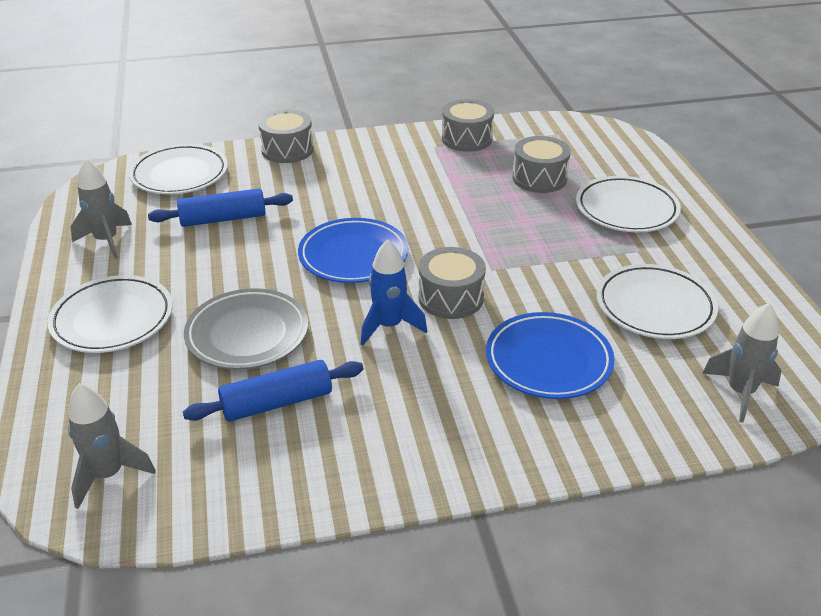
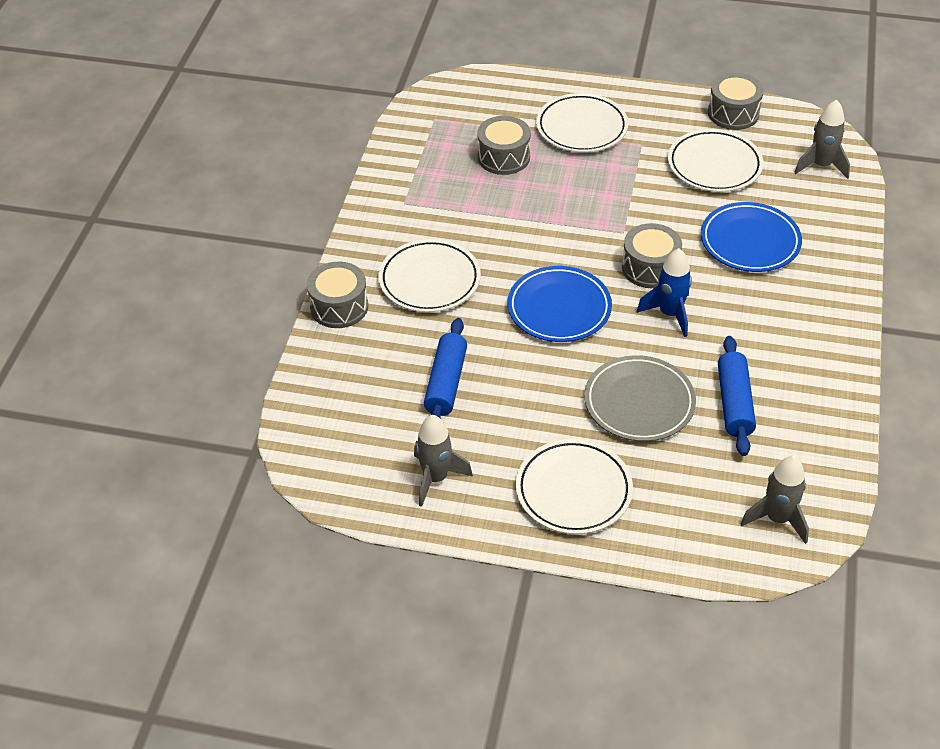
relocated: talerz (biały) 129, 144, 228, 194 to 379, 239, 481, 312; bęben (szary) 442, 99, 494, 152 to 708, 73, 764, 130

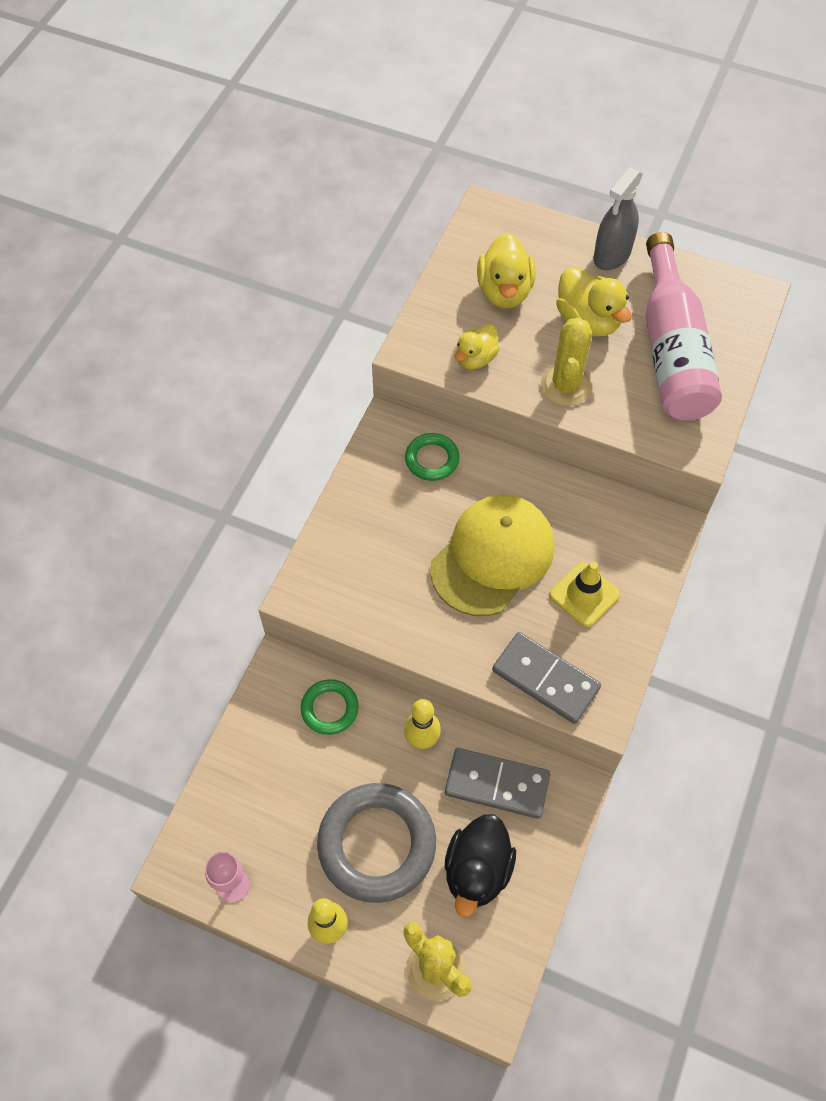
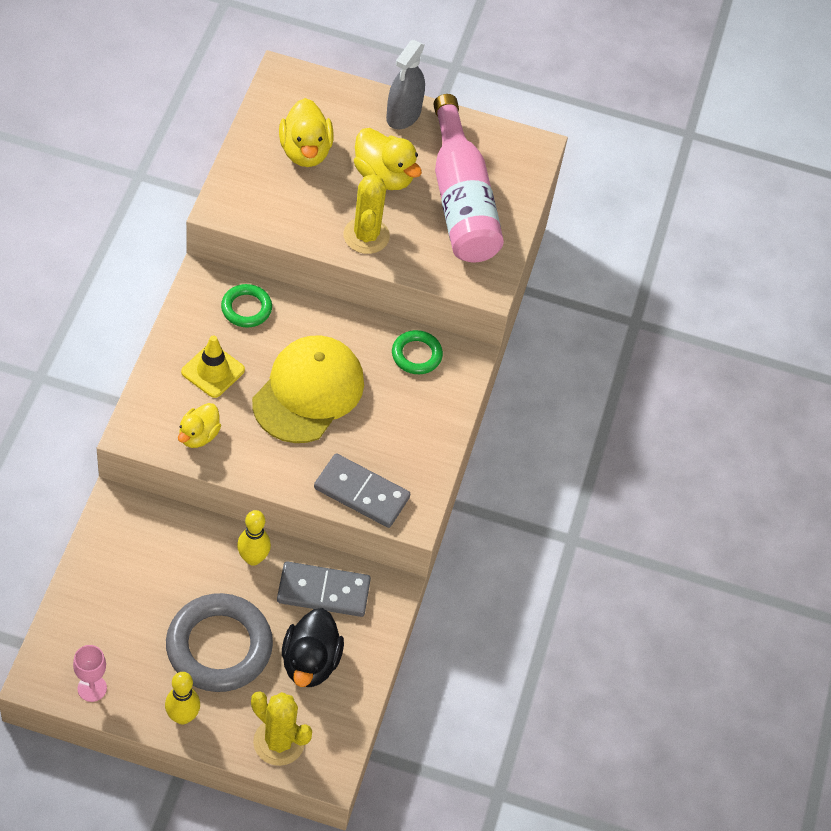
relocated: pierścień (zielony) 301, 679, 359, 735 to 392, 330, 443, 374; kaczka (żółty) 455, 324, 500, 370 to 178, 403, 221, 448; pachołek (żółty) 549, 562, 620, 627 to 181, 335, 245, 398

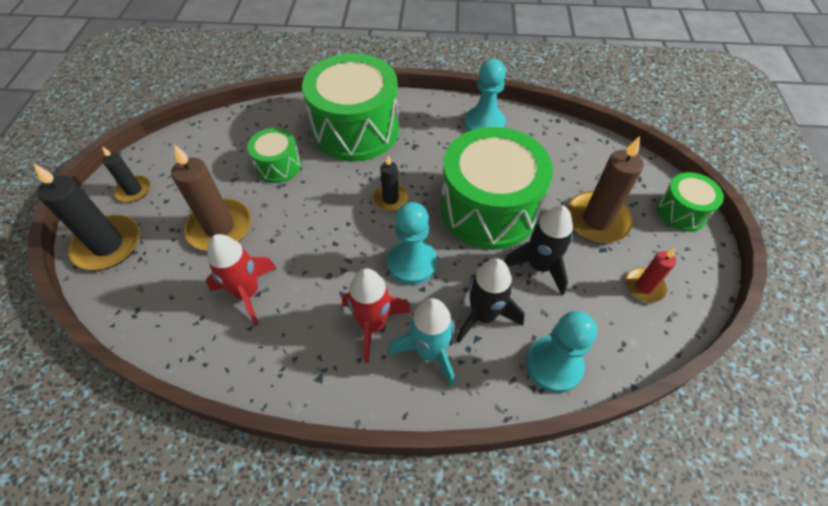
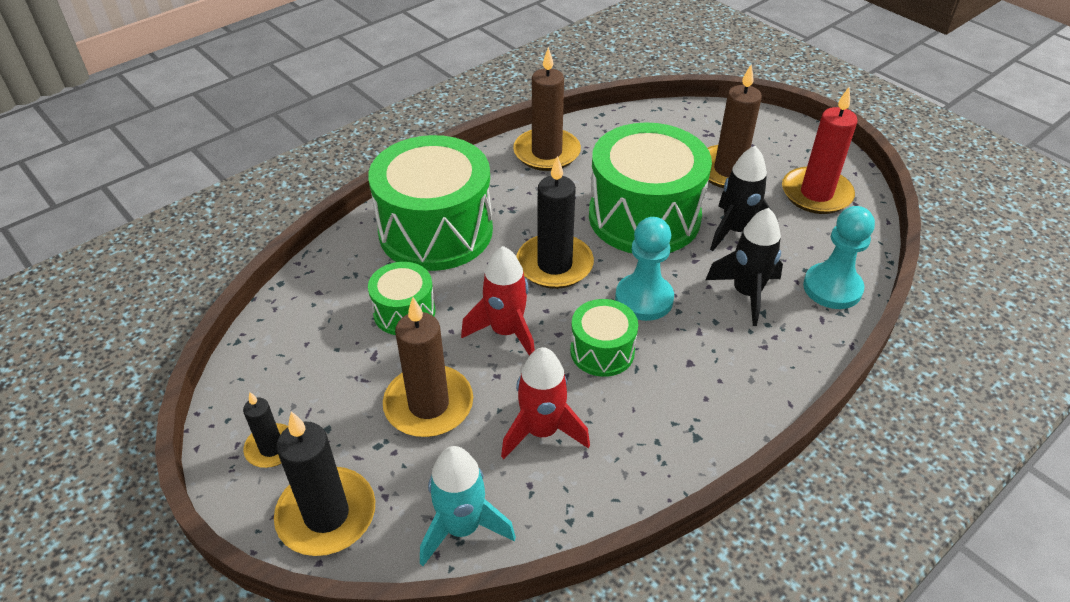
relocated: rakieta (czerwony) 342, 268, 411, 363 to 461, 246, 535, 356; rakieta (turkusowy) 388, 298, 455, 388 to 420, 446, 516, 566; bęben (zielony) 657, 172, 724, 232 to 570, 299, 638, 377
exchanged: pionek (turkusowy) 464, 59, 506, 131 to świeca (brązowy) 513, 47, 581, 171
size: świeca (czarny) 373, 156, 408, 211 = 517, 156, 594, 289 x1.77; świeca (czerwony) 626, 248, 676, 303 = 782, 87, 857, 214 x1.77

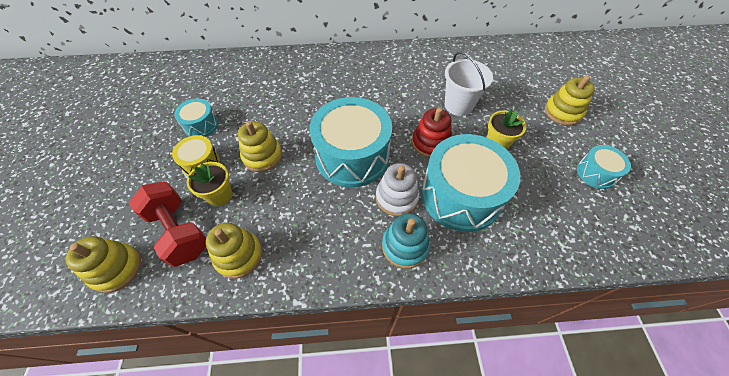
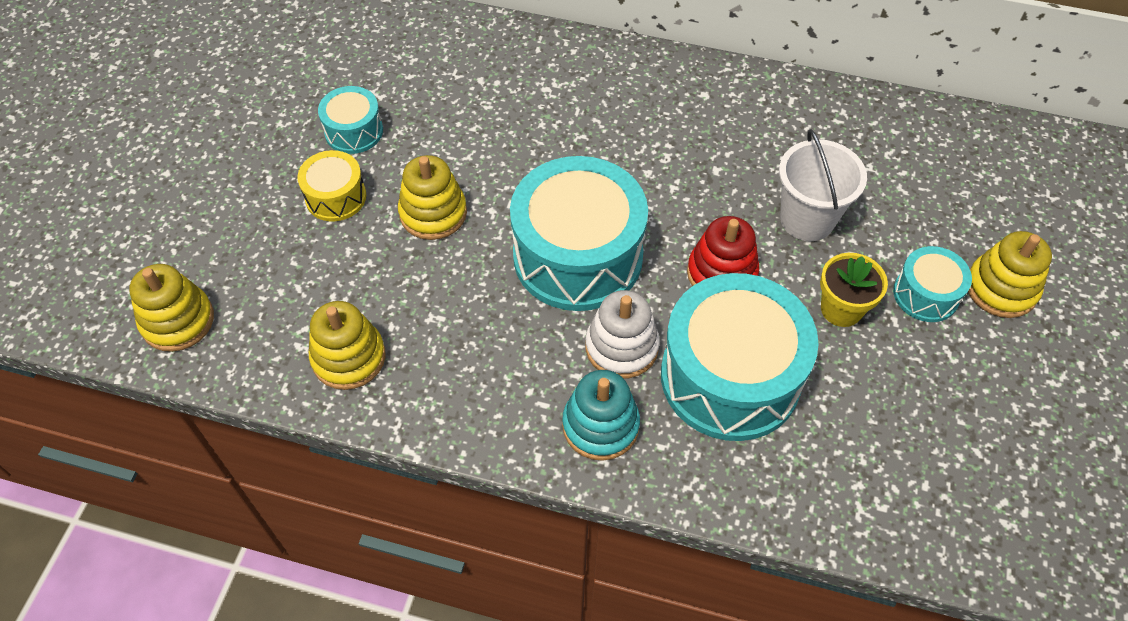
missing: hantel (czerwony) 129, 181, 206, 267; doniczka (żółty) 187, 162, 233, 206
relocated: bęben (turkusowy) 577, 145, 631, 189 to 893, 246, 972, 322

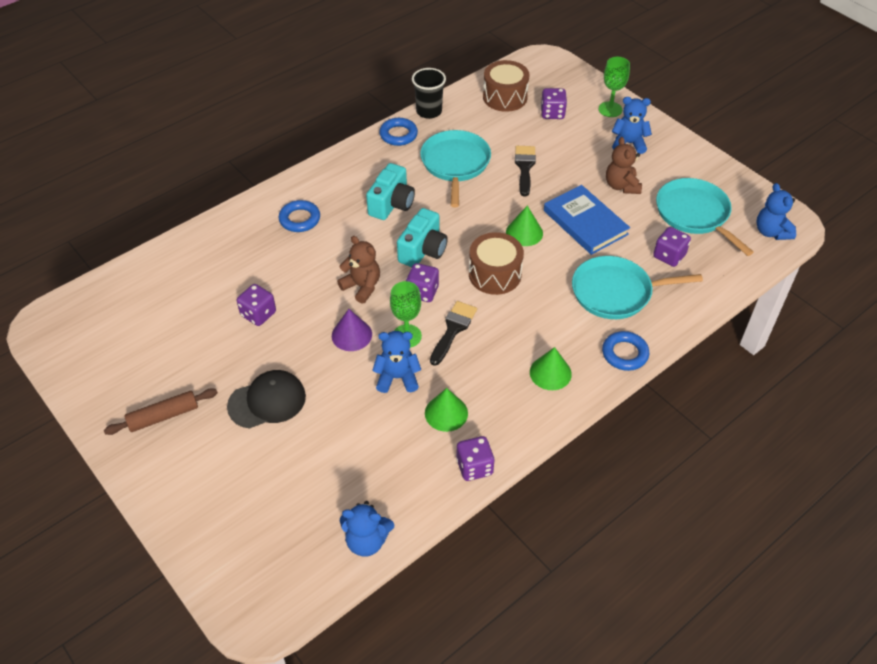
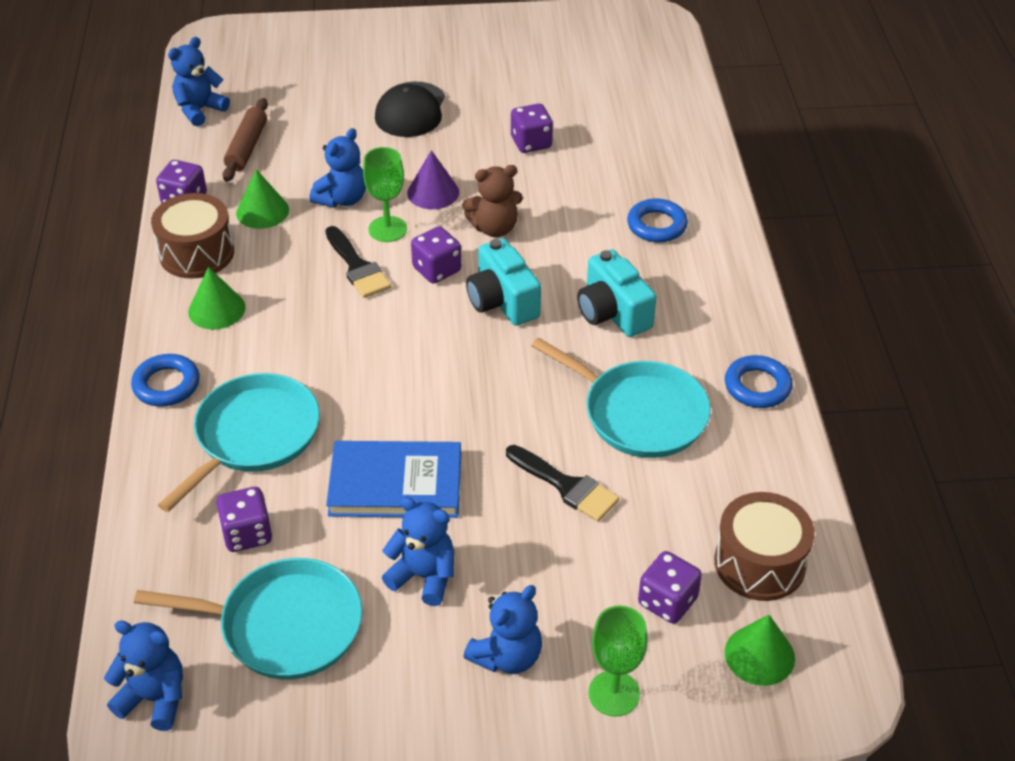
missing: szklanka (czarny) 412, 68, 446, 119
relocated: wałek do ciasta (brązowy) 104, 388, 218, 435 to 223, 98, 268, 182; bęben (brązowy) 469, 232, 524, 295 to 151, 193, 234, 279; stożek (zielony) 506, 206, 543, 246 to 725, 615, 795, 686
colour: miś (brązowy) 606, 137, 642, 194 to miś (niebieski) 382, 497, 454, 606

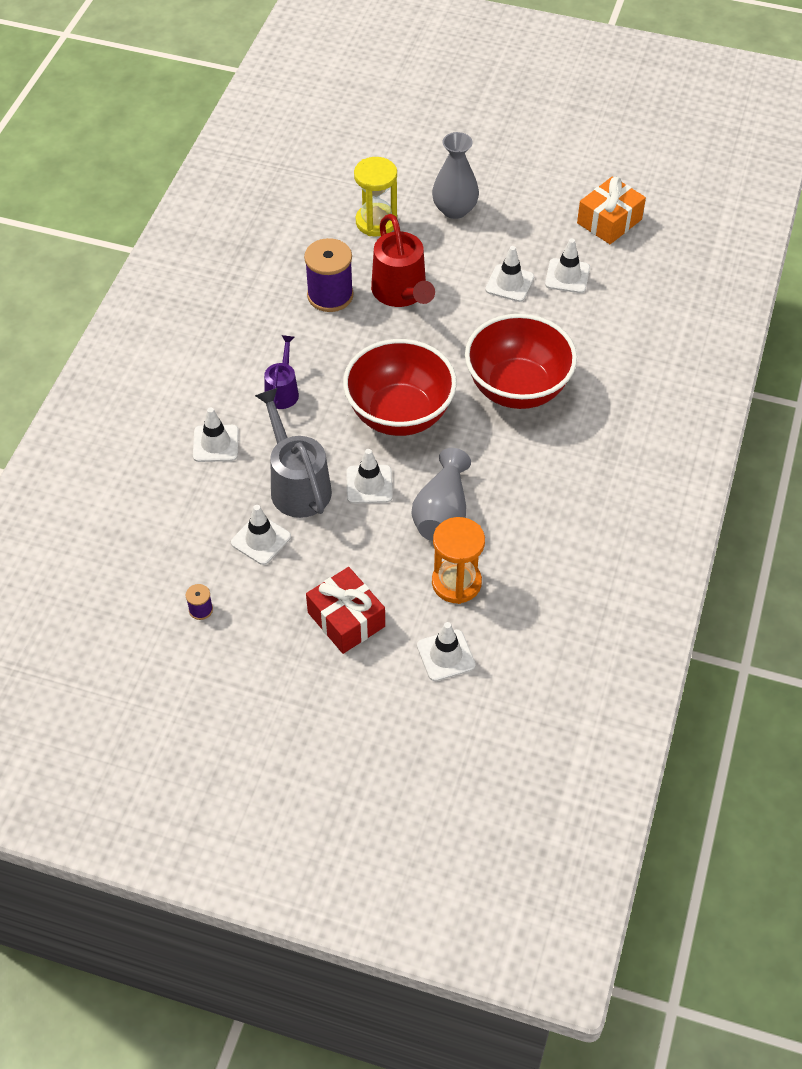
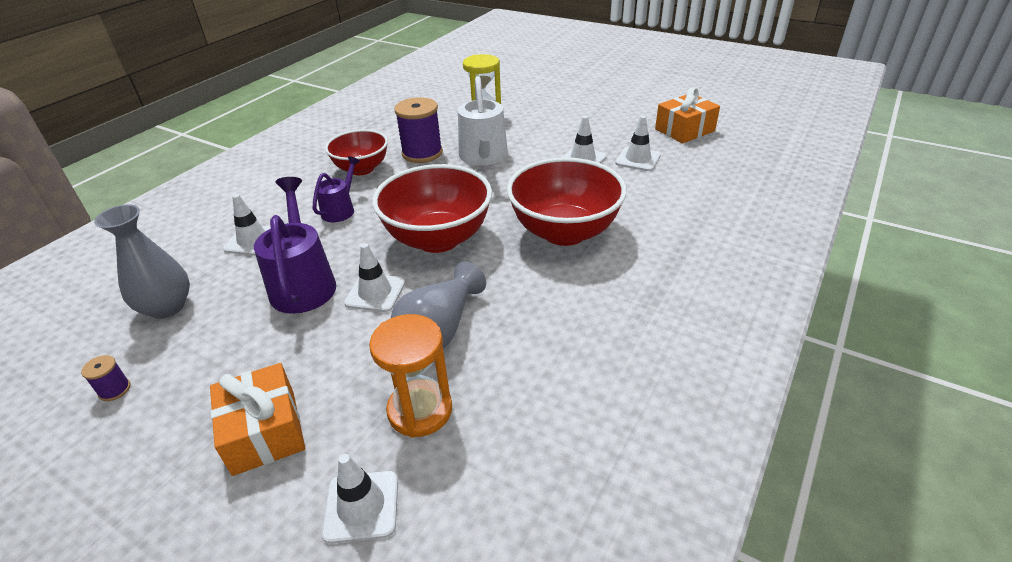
missing: pachołek (biały) 231, 505, 291, 565
appeared: miska (czerwony) 325, 129, 388, 175
relocated: wazon (szary) 432, 132, 479, 219 to 94, 204, 190, 319
colour: konewka (szary) 255, 388, 332, 518 to konewka (fioletowy) 254, 177, 336, 314; prezent (czerwony) 306, 567, 385, 654 to prezent (pomarańczowy) 210, 363, 305, 476; konewka (czerwony) 371, 214, 435, 307 to konewka (biały) 458, 76, 508, 166

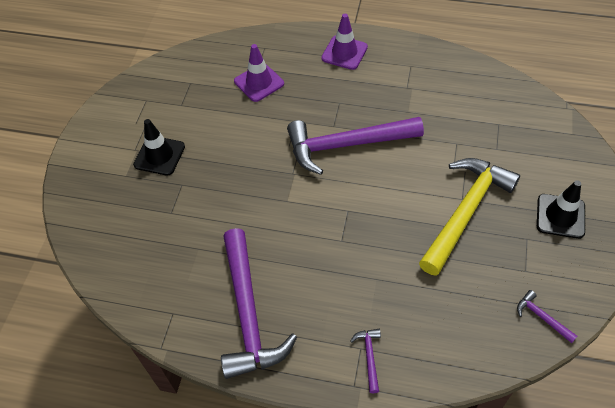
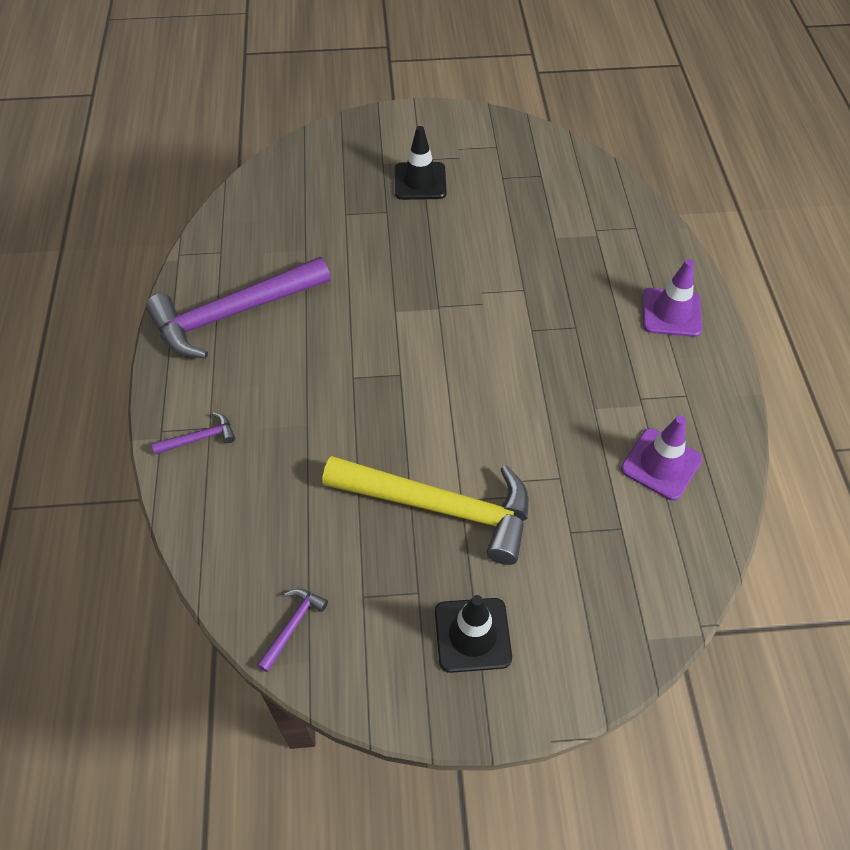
missing: młotek (fioletowy) 287, 117, 424, 175
relocated: pachołek (fioletowy) 234, 44, 284, 102 to 621, 416, 702, 501

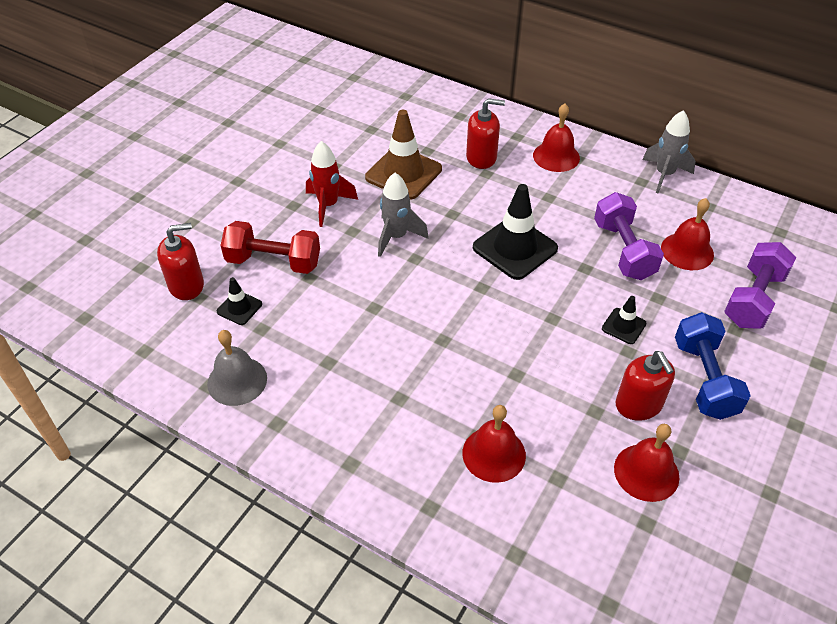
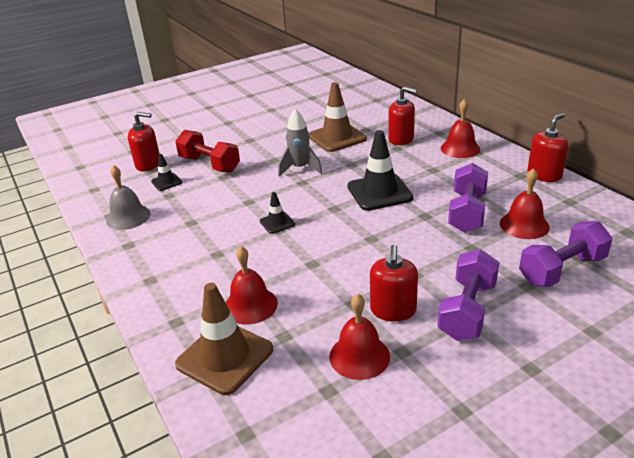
missing: rakieta (czerwony) 306, 141, 358, 227
appeared: pachołek (brązowy) 175, 283, 273, 395
relocated: pachołek (czarny) 602, 296, 647, 344 to 260, 192, 295, 234
exchanged: rakieta (szary) 643, 110, 696, 193 to dozownik mydła (czerwony) 527, 113, 568, 182
colour: hantel (niebieski) 675, 312, 751, 420 to hantel (fioletowy) 437, 249, 499, 341

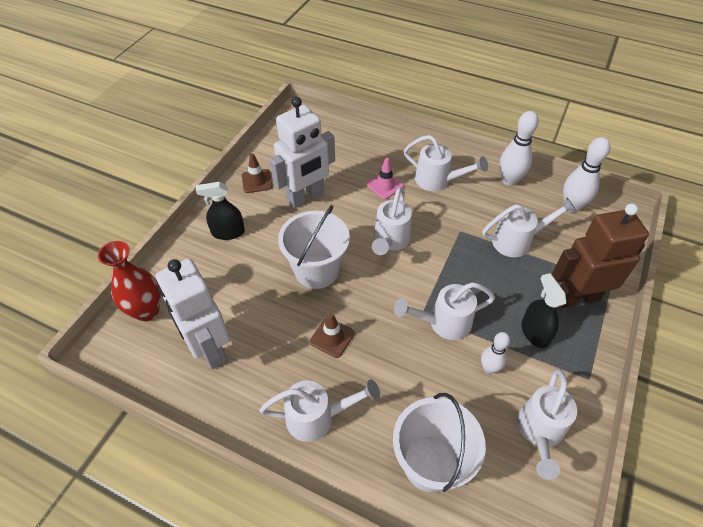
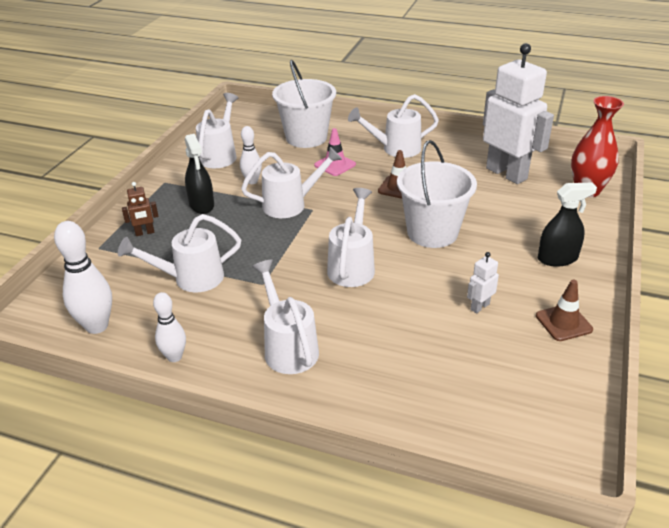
relocated: pachołek (różowy) 367, 158, 404, 200 to 314, 128, 356, 176
spun: konewka (biały) 404, 135, 488, 191 = 252, 260, 319, 374 45 degrees clockwise
size: robot (biały) 270, 97, 335, 209 = 467, 252, 499, 314 x0.40; kręgiel (biały) 500, 111, 539, 186 = 153, 292, 186, 362 x0.63; robot (brązowy) 552, 203, 649, 308 = 122, 182, 159, 236 x0.40

